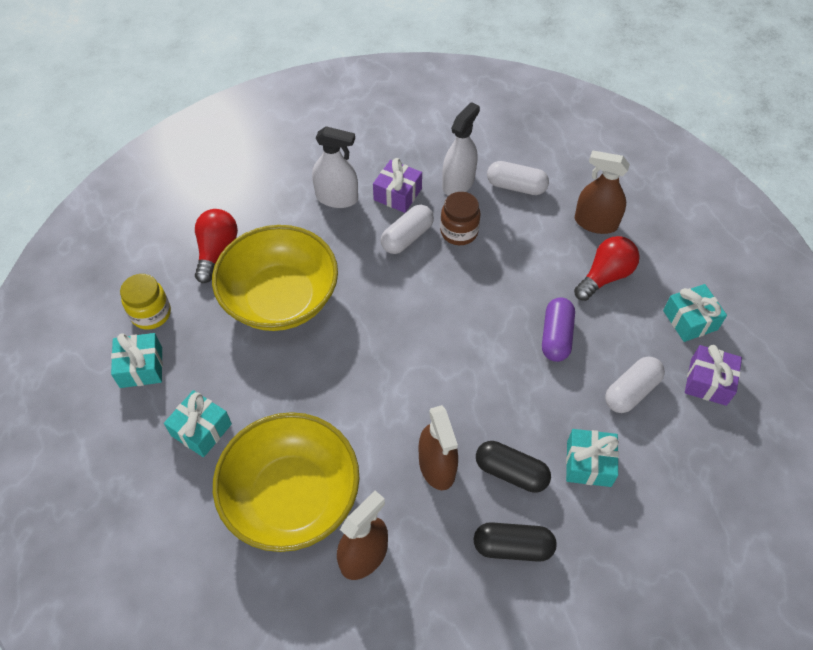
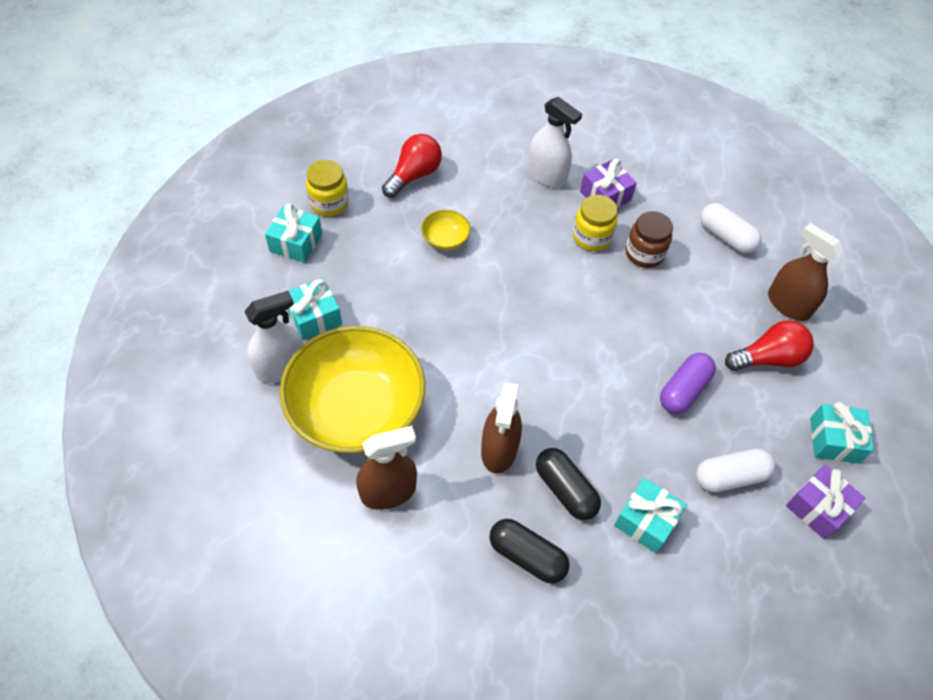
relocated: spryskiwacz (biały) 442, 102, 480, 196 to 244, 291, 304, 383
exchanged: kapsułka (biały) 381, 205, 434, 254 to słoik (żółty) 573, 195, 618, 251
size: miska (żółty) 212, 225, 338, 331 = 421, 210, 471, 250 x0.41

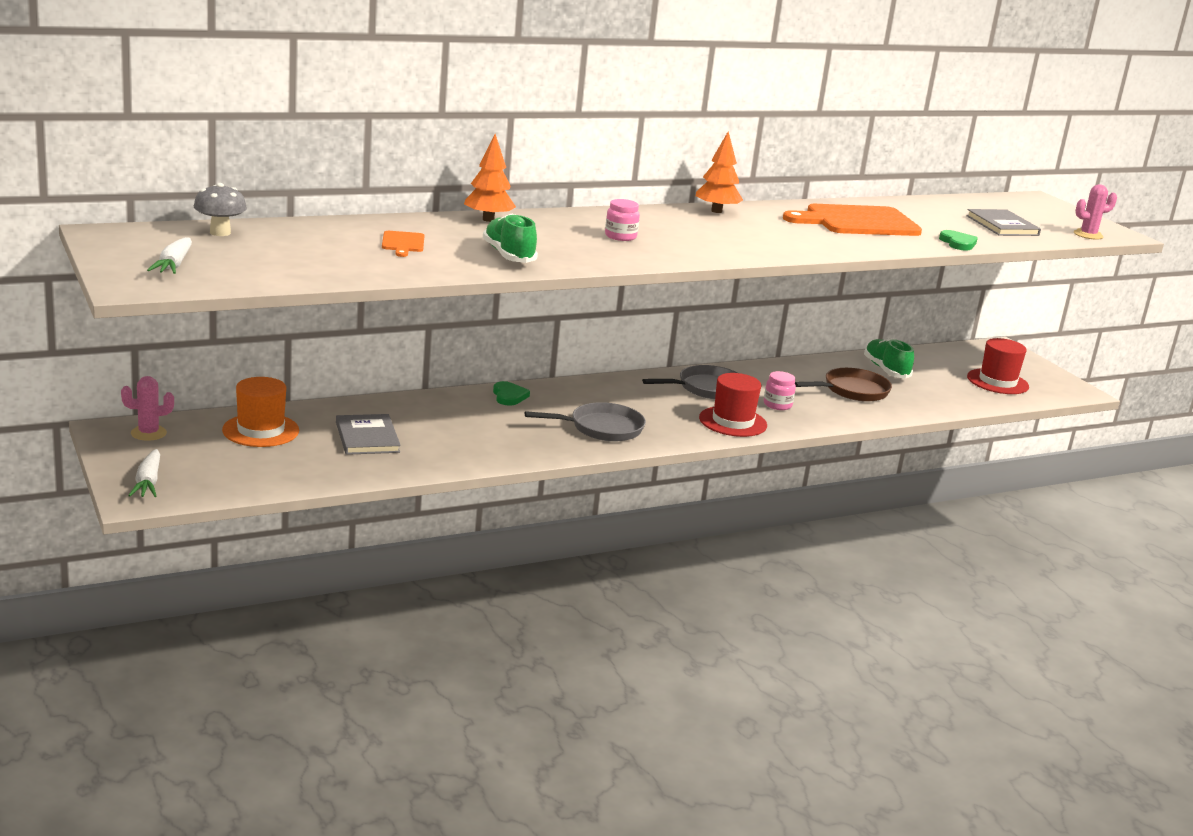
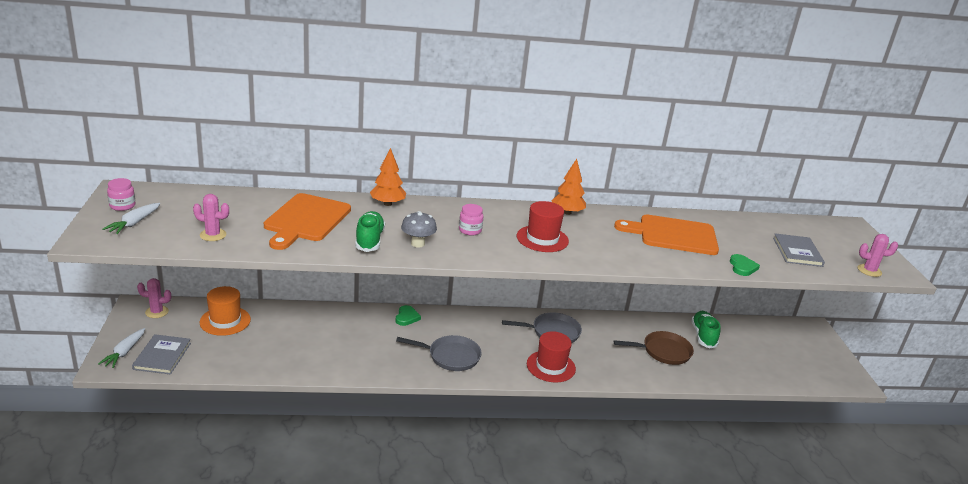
appeared: kaktus (różowy) 193, 194, 229, 241
relocated: grzyb (szary) 194, 183, 247, 236 to 401, 211, 437, 248; książka (szary) 336, 414, 401, 455 to 132, 334, 191, 375; słoik (różowy) 764, 371, 796, 410 to 107, 178, 136, 211; kapelusz (czerwony) 967, 338, 1029, 394 to 517, 201, 569, 252
size: deska do krojenia (pomarańczowy) 382, 231, 424, 257 = 264, 193, 351, 250 x2.23

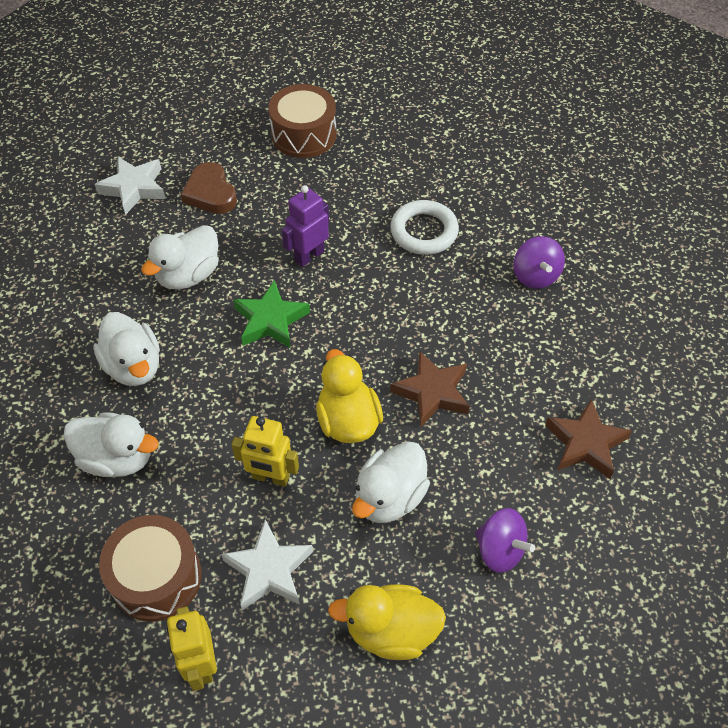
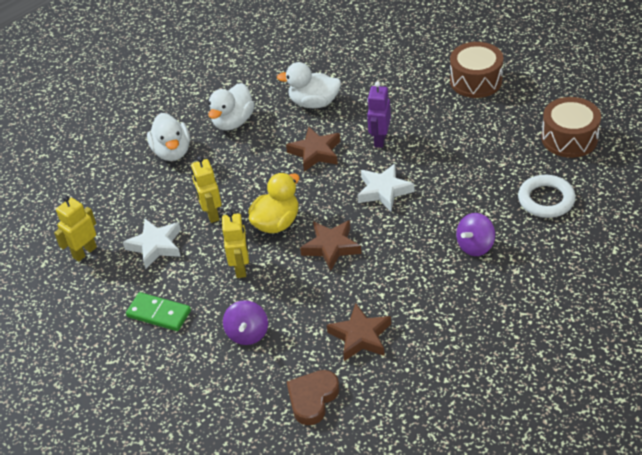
relocated: gwiazda (biały) 95, 157, 166, 215 to 357, 164, 414, 211; bęben (brązowy) 99, 515, 202, 622 to 541, 97, 601, 158; serce (brązowy) 181, 162, 237, 214 to 287, 370, 340, 425; pierścień (biały) 390, 200, 459, 255 to 518, 175, 576, 218
exchanged: kaczka (żółty) 328, 584, 446, 660 to kostka domina (zielony) 126, 292, 191, 331; kaczka (biały) 352, 441, 430, 523 to robot (żółty) 222, 211, 249, 278
colour: gwiazda (zielony) 233, 280, 310, 348 to gwiazda (brązowy) 286, 127, 340, 172
spun: robot (fioletowy) 282, 185, 329, 267 = 367, 81, 391, 148 90 degrees counterclockwise

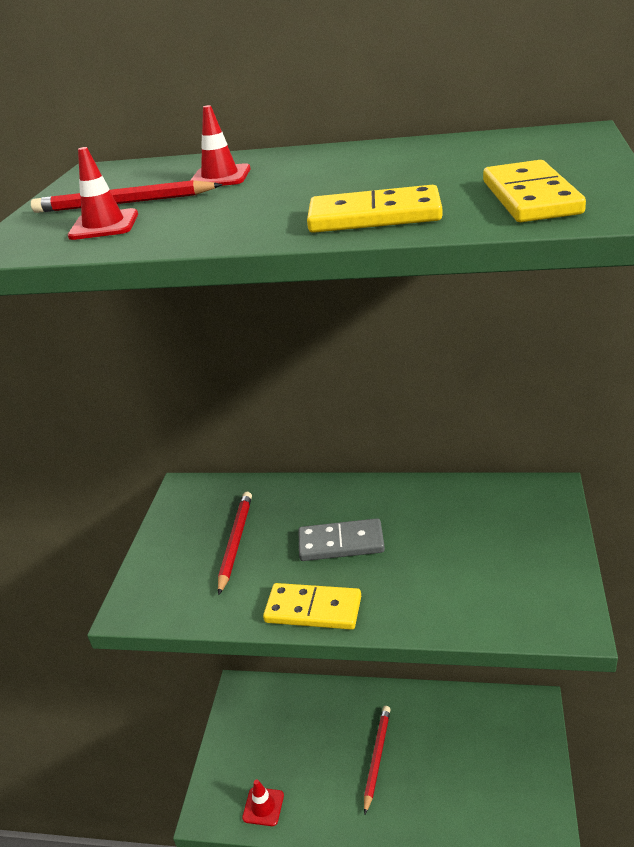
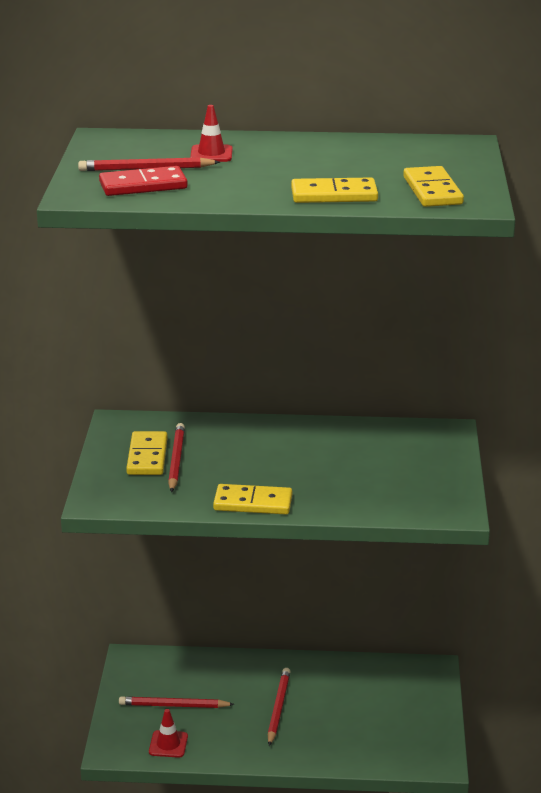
missing: kostka domina (szary) 299, 518, 385, 561
appeared: ołówek (czerwony) 119, 696, 235, 708; kostka domina (żółty) 126, 431, 168, 475
exchanged: pachołek (czerwony) 68, 147, 138, 240 to kostka domina (czerwony) 99, 166, 188, 196

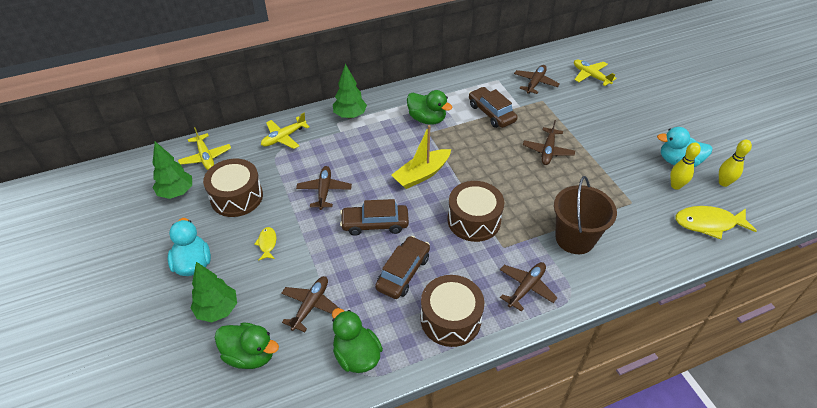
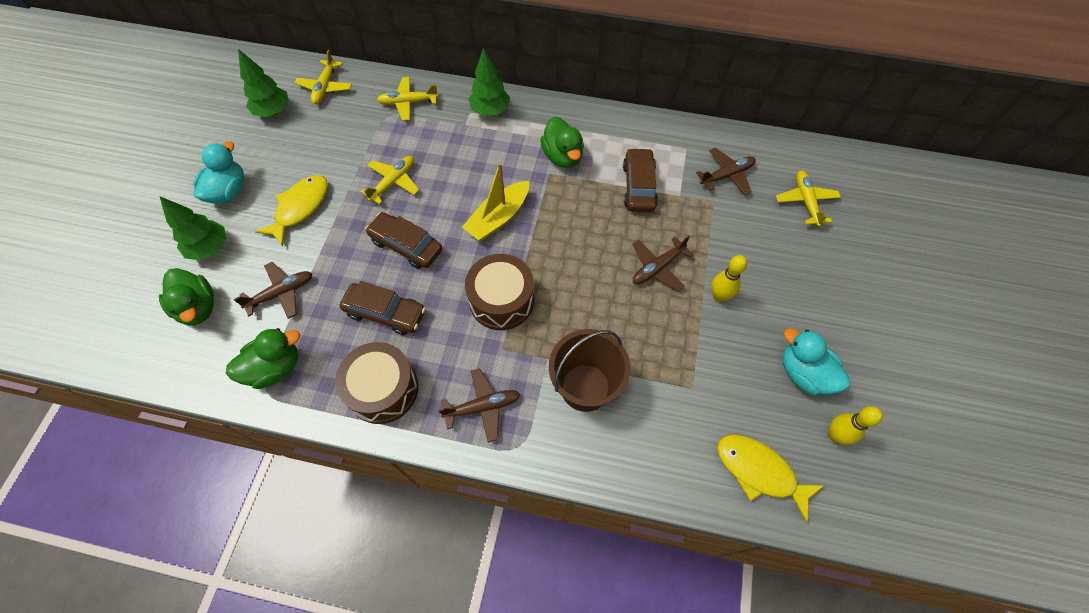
missing: bęben (brązowy) 203, 159, 263, 217
relocated: kręgiel (żółty) 670, 142, 701, 190 to 711, 255, 747, 302
colour: samolot (brązowy) 296, 166, 352, 210 to samolot (żółty) 361, 156, 419, 205
spun: kaczka (zielony) 332, 308, 383, 373 = 226, 328, 300, 389 60 degrees clockwise; samochód (brązowy) 375, 236, 430, 299 = 340, 281, 426, 335 45 degrees clockwise; łódka (żółty) 391, 125, 451, 189 = 462, 163, 529, 241 45 degrees counterclockwise
size: ryba (żółty) 254, 227, 277, 261 = 255, 175, 328, 246 x1.92

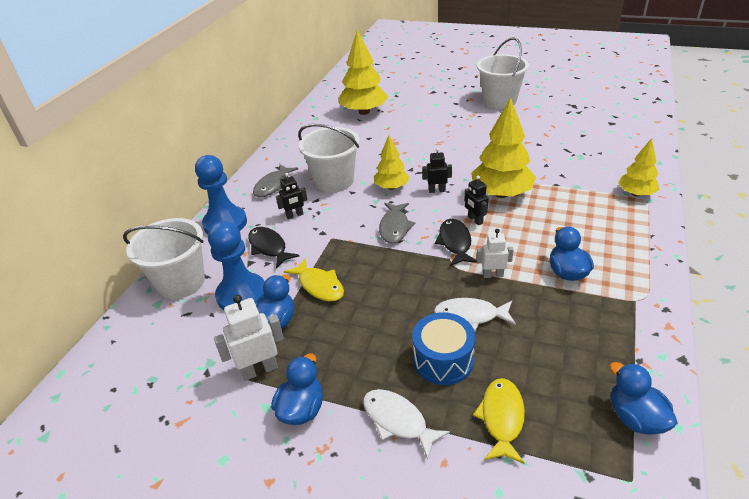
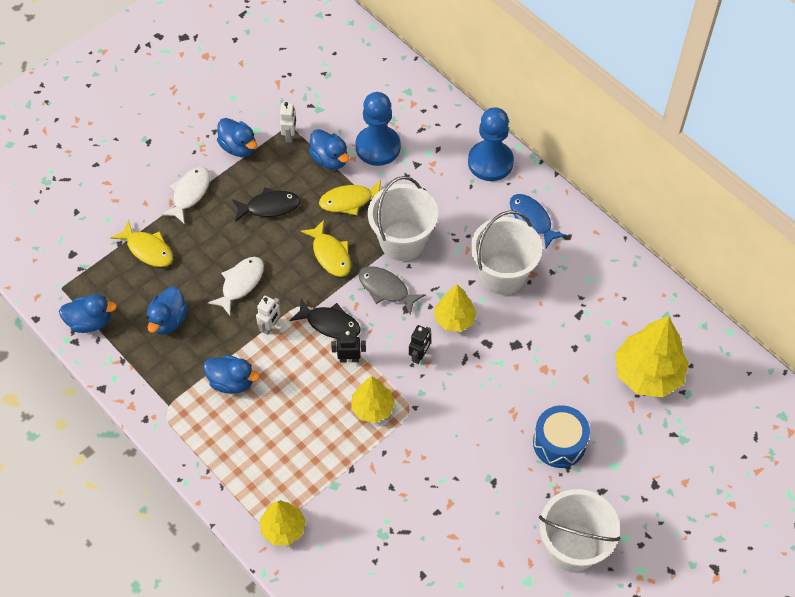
missing: robot (czarny) 276, 173, 307, 219
appeared: kaczka (niebieski) 147, 287, 188, 335; ryba (żółty) 301, 220, 351, 277
relocated: wiadro (biały) 123, 218, 205, 299 to 368, 176, 438, 261; ryba (czarny) 248, 227, 299, 269 to 232, 187, 301, 222; bęben (niebieski) 412, 312, 476, 385 to 533, 405, 590, 468
colour: ryba (szary) 253, 164, 298, 197 to ryba (niebieski) 510, 194, 567, 248
spun: ryba (biały) 363, 389, 450, 460 = 161, 167, 210, 224 45 degrees counterclockwise
size: robot (biały) 214, 295, 284, 381 = 280, 102, 296, 142 x0.64; drzewko (żółty) 471, 97, 536, 198 = 351, 376, 395, 423 x0.59

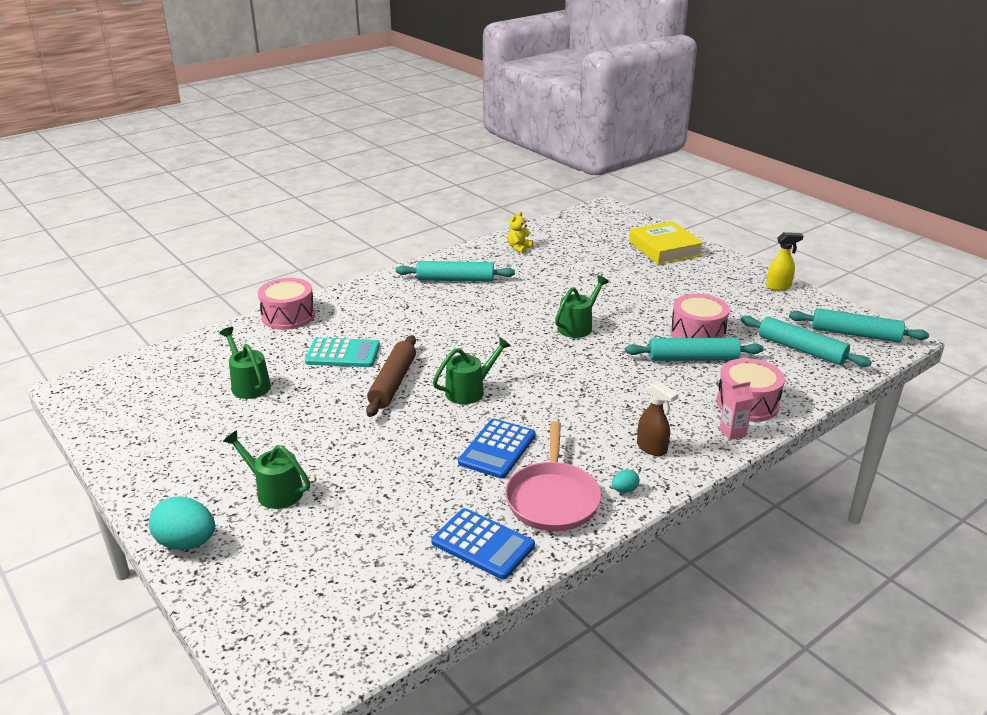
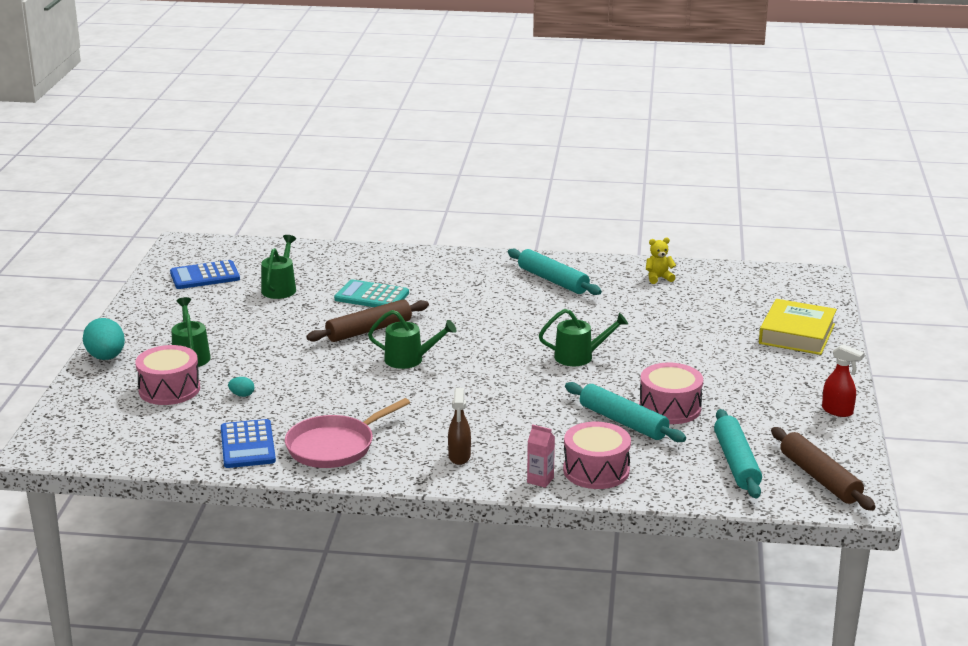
relocated: bęben (różowy) 258, 278, 315, 330 to 135, 345, 200, 405; kalkulator (niebieski) 458, 419, 536, 479 to 170, 260, 240, 289; jajko (turkusowy) 612, 469, 639, 493 to 228, 377, 254, 397
colour: spryskiwacz (żółty) 766, 232, 804, 291 to spryskiwacz (czerwony) 822, 344, 864, 417; wałek do ciasta (turkusowy) 789, 308, 929, 342 to wałek do ciasta (brązowy) 771, 427, 876, 511
spun: kalkulator (turkusowy) 305, 338, 380, 367 = 334, 279, 409, 307 150 degrees clockwise

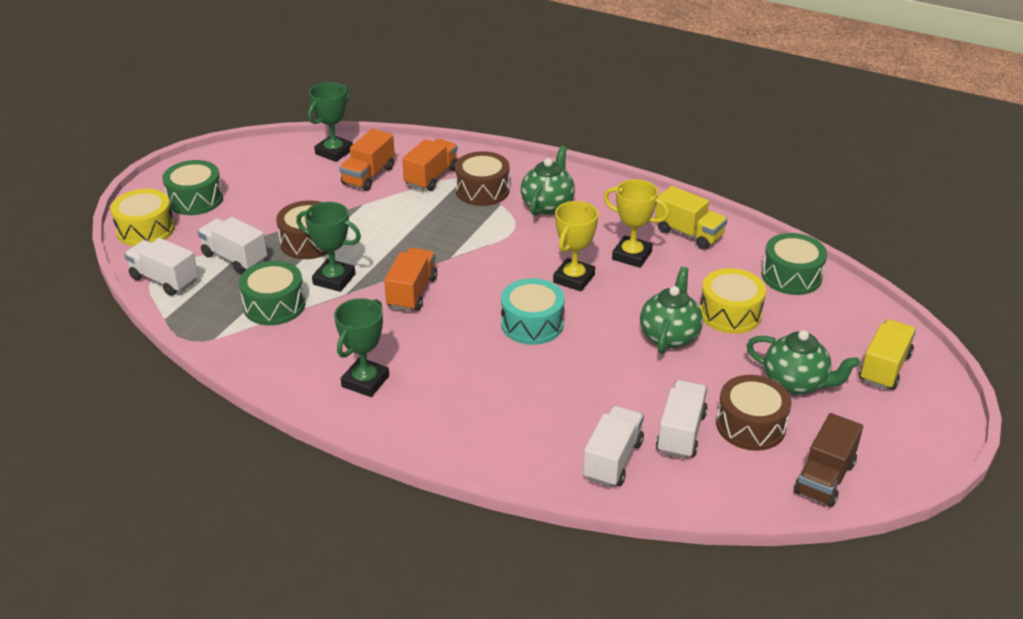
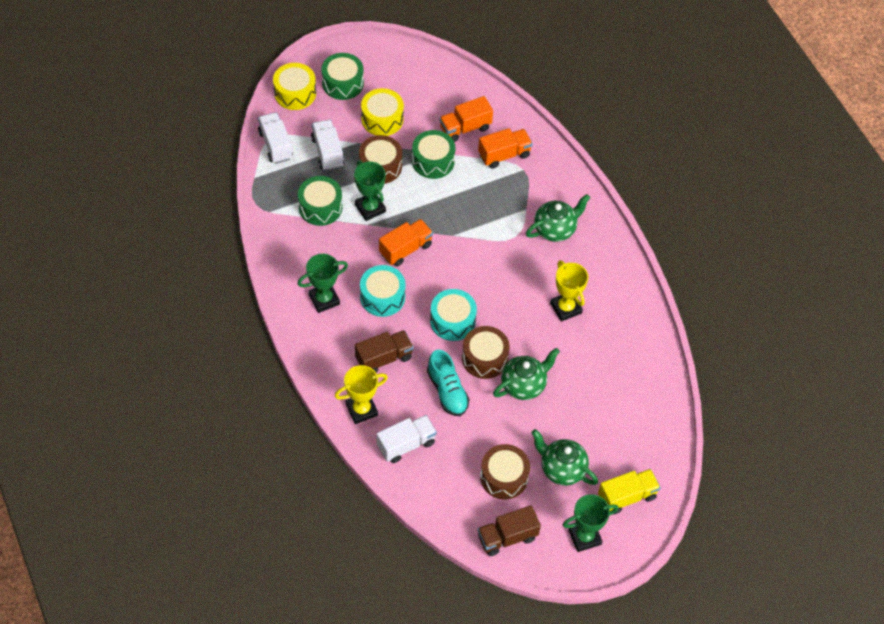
missing: ciężarówka (żółty) 655, 186, 727, 250; ciężarówka (biały) 656, 380, 708, 459
appeared: ciężarówka (brązowy) 355, 330, 414, 373; bęben (turkusowy) 360, 265, 406, 317; but (turkusowy) 427, 350, 469, 416
relocated: puchar (zielony) 308, 82, 353, 162 to 563, 494, 618, 552; bęben (brązowy) 455, 151, 510, 206 to 462, 326, 510, 379; puchar (żółty) 553, 201, 598, 291 to 335, 365, 388, 424; bęben (żółty) 700, 268, 766, 334 to 361, 88, 404, 136; bęben (zielony) 762, 233, 827, 295 to 412, 130, 456, 179
spun: imbryk (zielony) 747, 330, 860, 395 = 532, 429, 598, 486 150 degrees clockwise

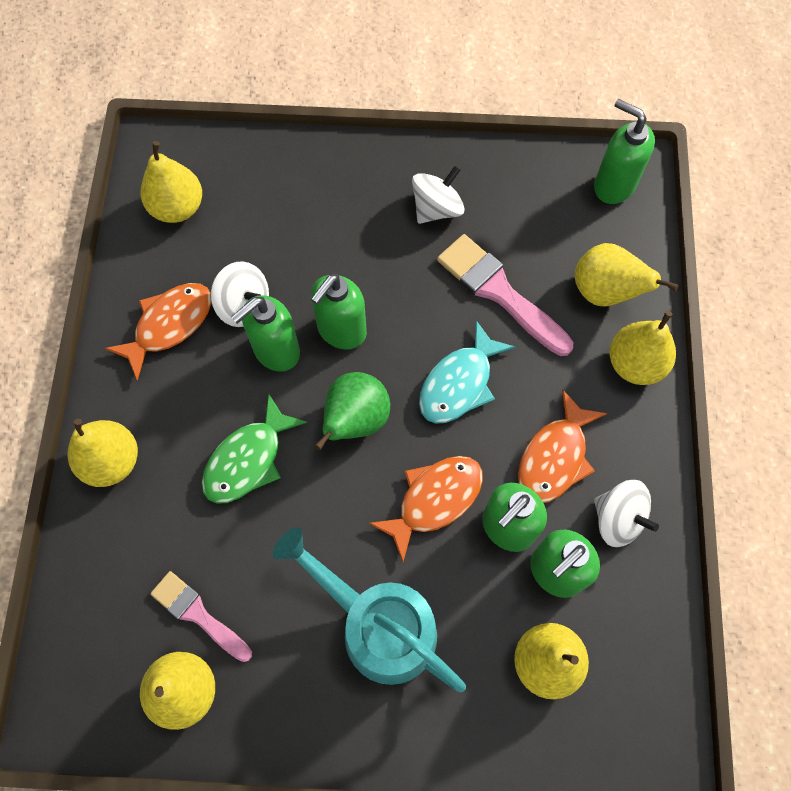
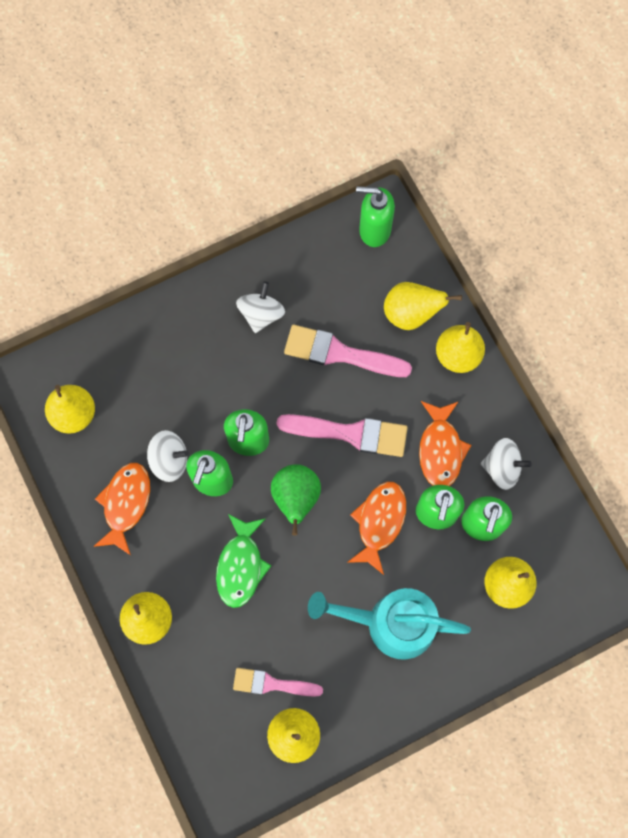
exchanged: ryba (turkusowy) 419, 320, 515, 424 to pędzel (różowy) 276, 414, 408, 457

